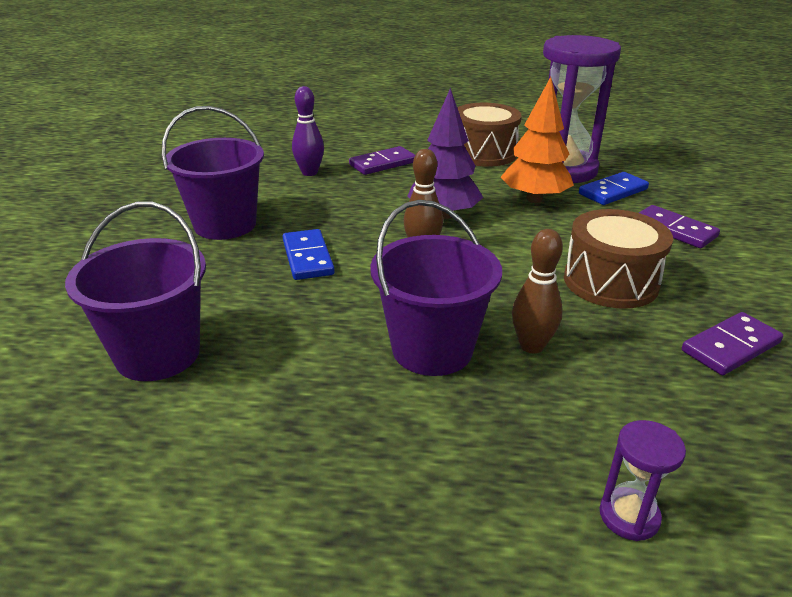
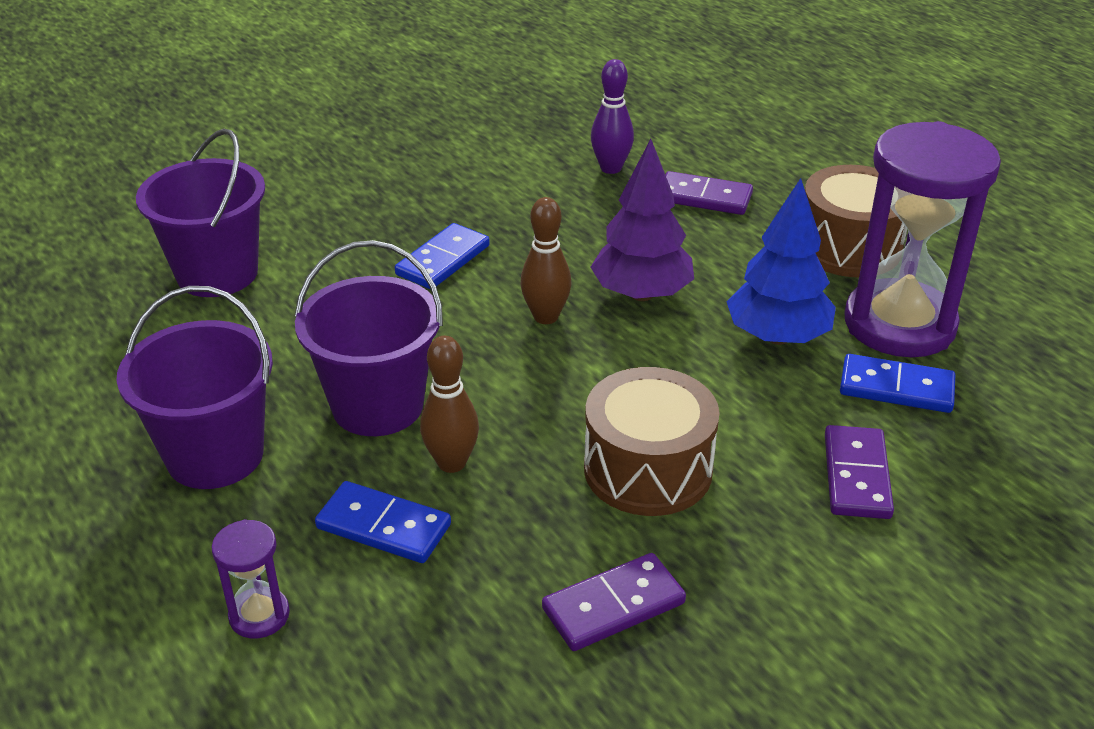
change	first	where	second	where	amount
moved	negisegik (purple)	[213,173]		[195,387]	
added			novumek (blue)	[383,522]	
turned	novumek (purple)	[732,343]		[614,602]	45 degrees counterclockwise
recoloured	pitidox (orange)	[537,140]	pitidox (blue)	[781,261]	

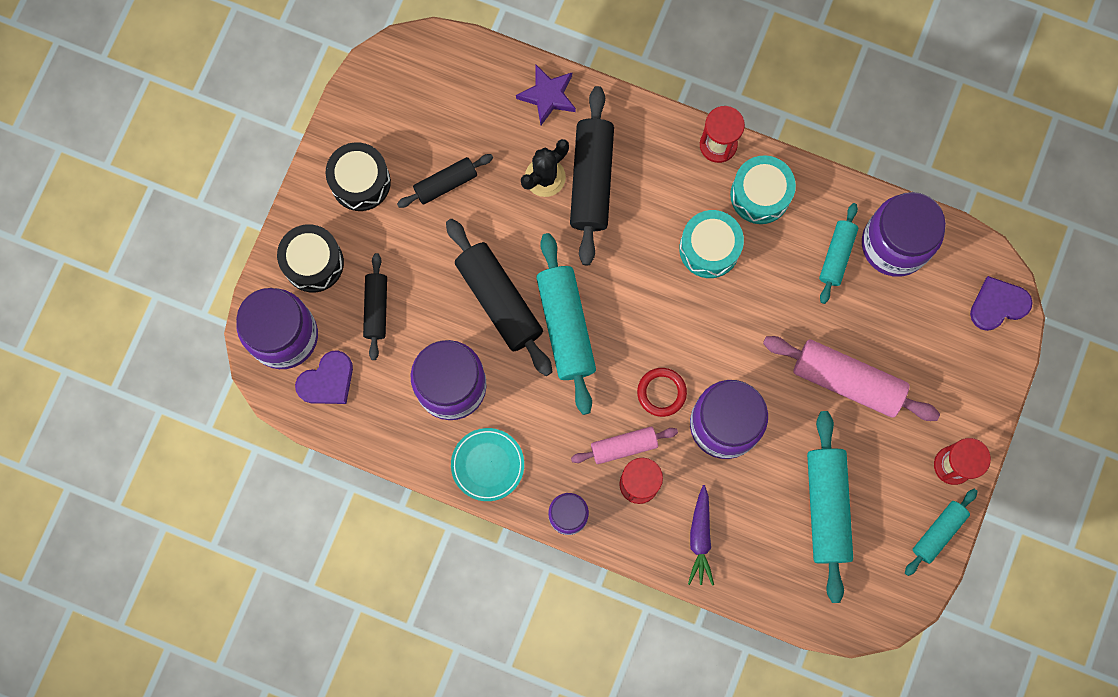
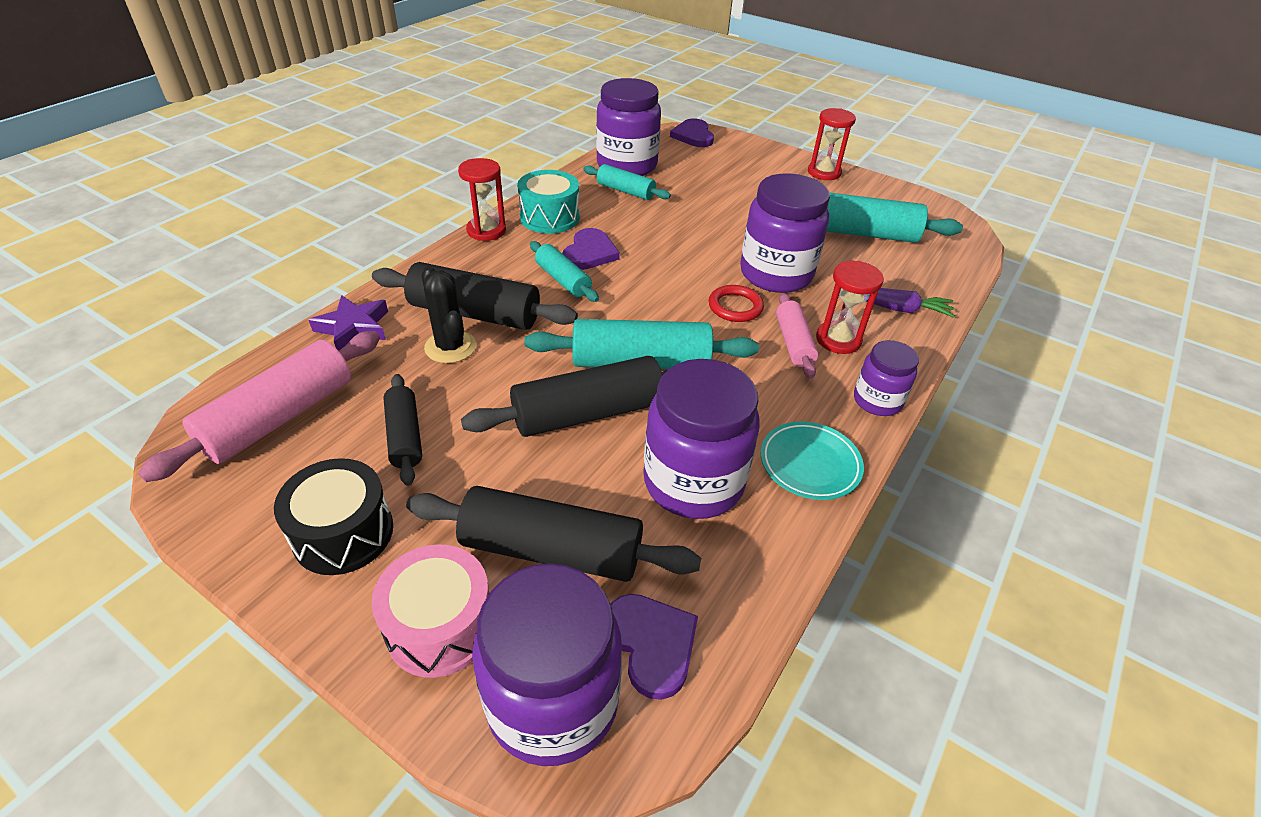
change	first	where	second	where	amount
moved	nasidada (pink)	[851,378]		[259,406]	
recoloured	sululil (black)	[310,258]	sululil (pink)	[430,611]	
resized	nasidada (black)	[375,306]		[553,534]	x1.71
moved	nasidada (turquoise)	[941,532]		[564,271]	
replaced	sululil (turquoise)	[711,244]	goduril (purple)	[591,249]	

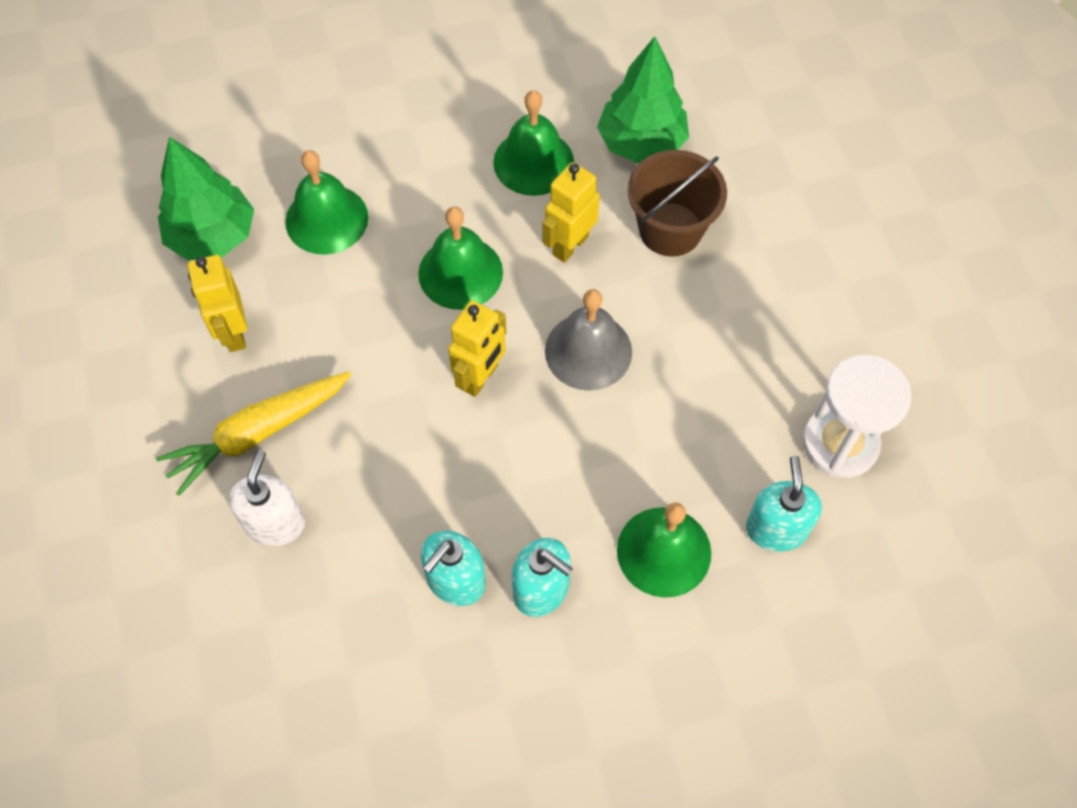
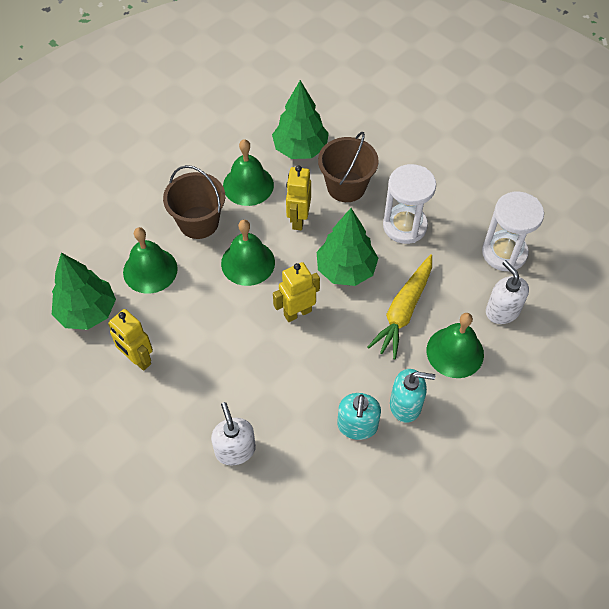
change	first	where	second	where	amount
added			negisegik (brown)	[194,202]	
turned	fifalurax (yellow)	[477,348]		[296,292]	120 degrees counterclockwise
replaced	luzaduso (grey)	[588,340]	pitidox (green)	[347,247]	
moved	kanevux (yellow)	[253,434]		[400,306]	
added			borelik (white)	[409,204]	
recoloured	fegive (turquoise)	[784,504]	fegive (white)	[507,292]	

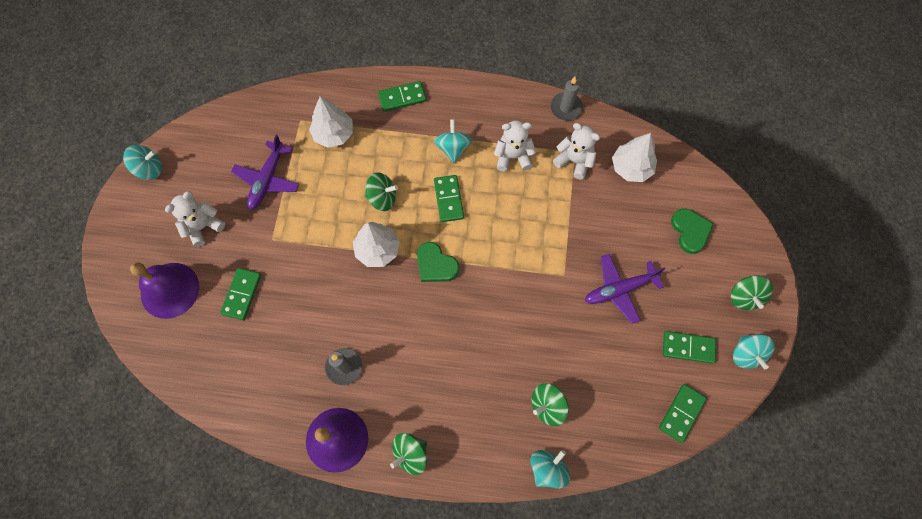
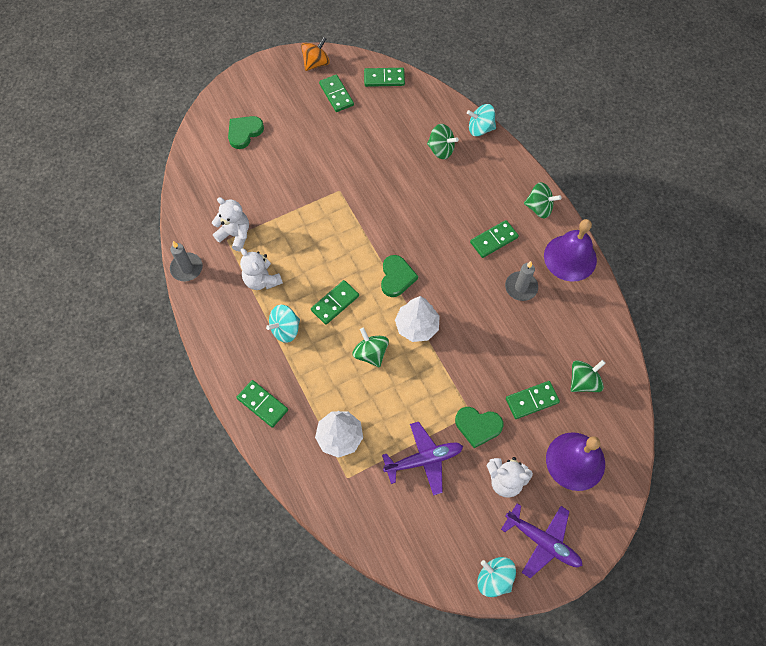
change	first	where	second	where	amount
turned	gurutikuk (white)	[576,151]		[230,224]	120 degrees clockwise
recoloured	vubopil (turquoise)	[754,351]	vubopil (orange)	[315,54]	
added			goduril (green)	[479,427]	
added			novumek (green)	[494,239]	
moved	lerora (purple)	[625,289]		[542,540]	
moved	vubopil (green)	[752,292]		[588,376]	
removed	pitidox (white)	[634,157]			

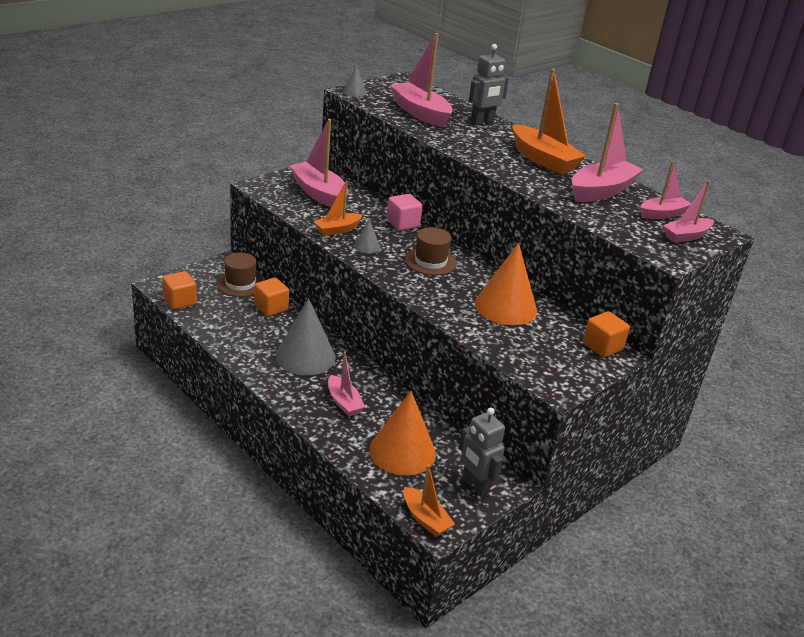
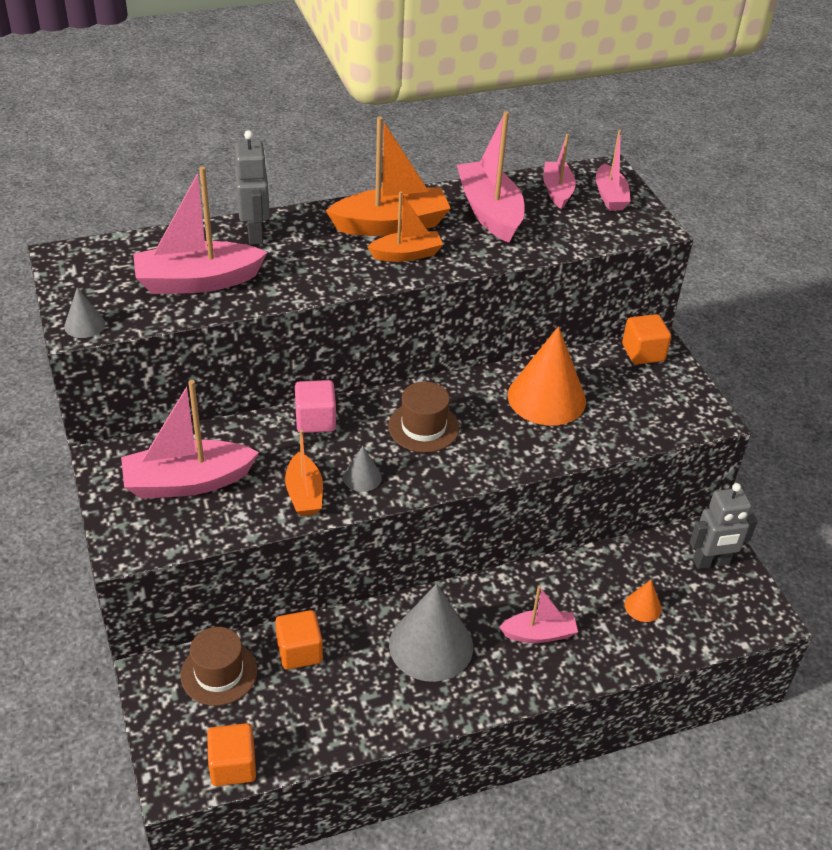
change	first	where	second	where	amount
moved	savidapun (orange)	[429,501]		[405,226]	
resized	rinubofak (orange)	[403,433]		[643,601]	x0.46

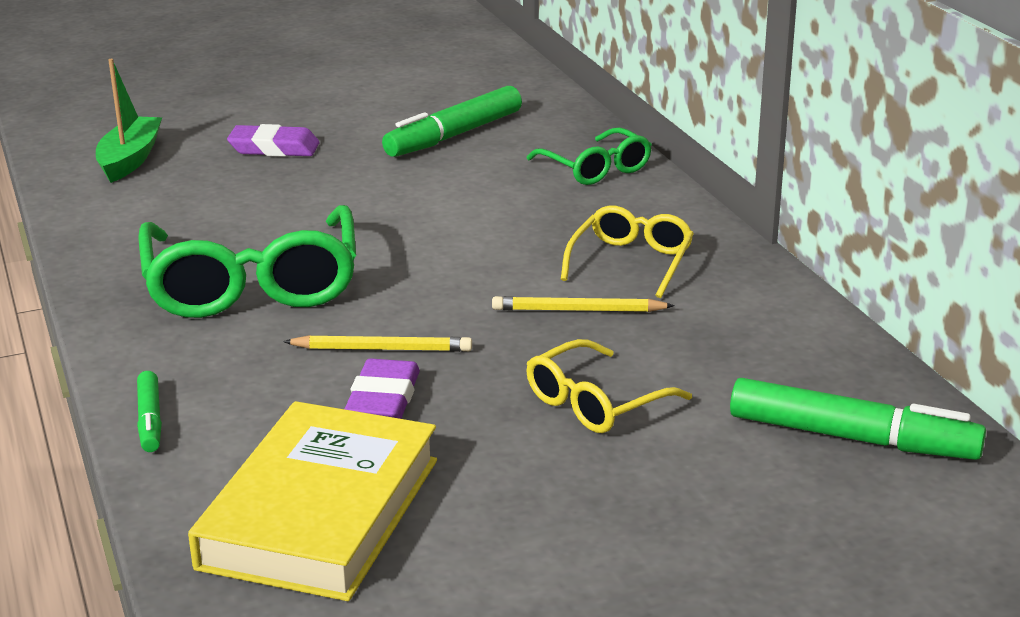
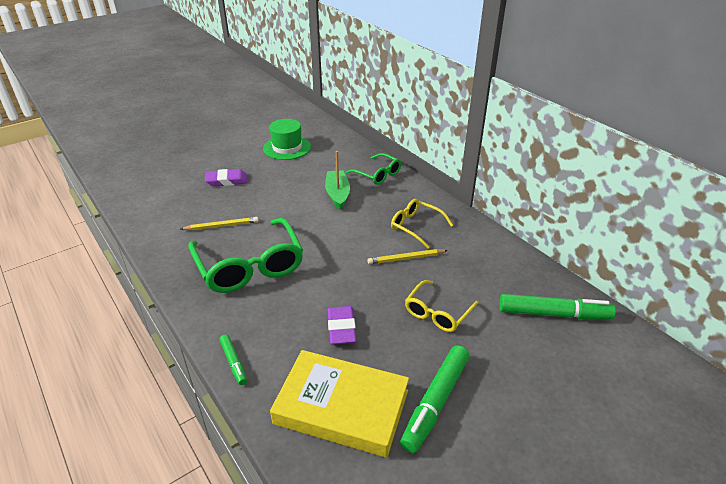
change	first	where	second	where	amount
moved	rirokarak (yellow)	[377,343]		[220,223]	
added			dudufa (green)	[287,139]	
turned	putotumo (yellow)	[312,501]		[339,404]	75 degrees counterclockwise
moved	savidapun (green)	[129,121]		[337,180]	
turned	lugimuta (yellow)	[627,251]		[422,224]	60 degrees counterclockwise
moved	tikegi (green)	[452,121]		[434,399]	

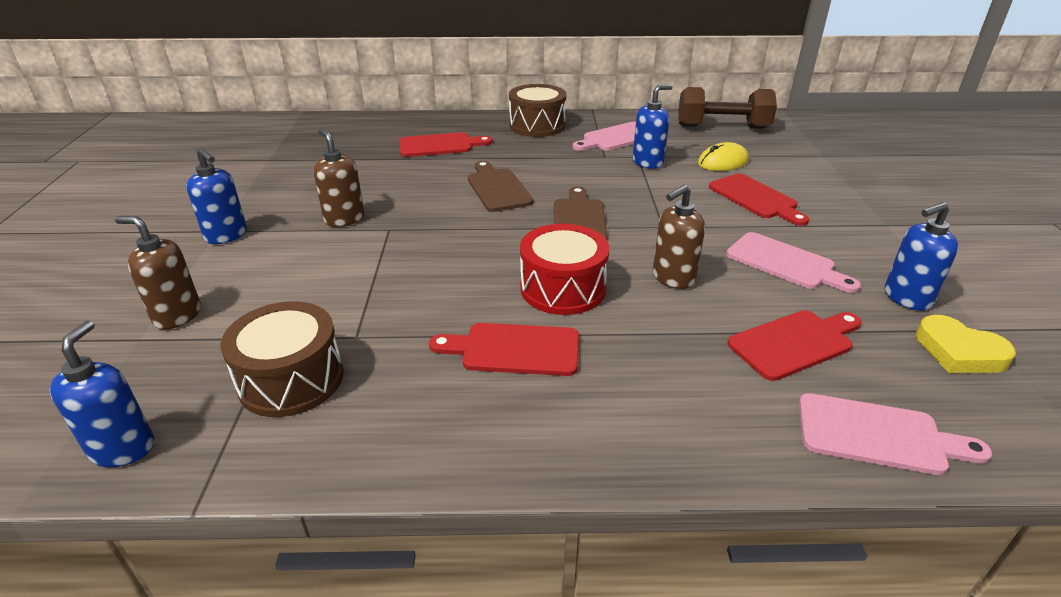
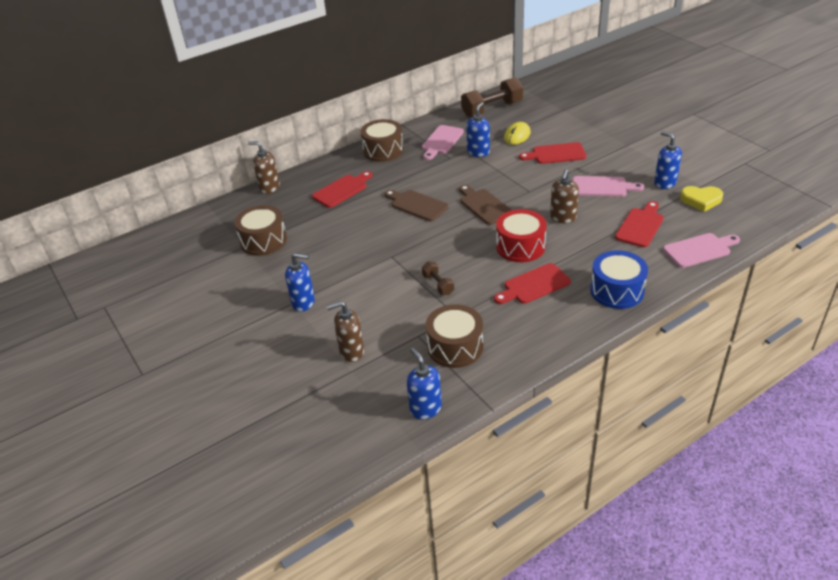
change	first	where	second	where	amount
added			sululil (brown)	[260,230]	
moved	fegive (brown)	[339,178]		[264,167]	
added			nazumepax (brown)	[438,278]	
turned	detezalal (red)	[759,200]		[552,153]	150 degrees clockwise
added			sululil (blue)	[619,279]	
turned	fegive (blue)	[921,256]		[668,160]	105 degrees clockwise

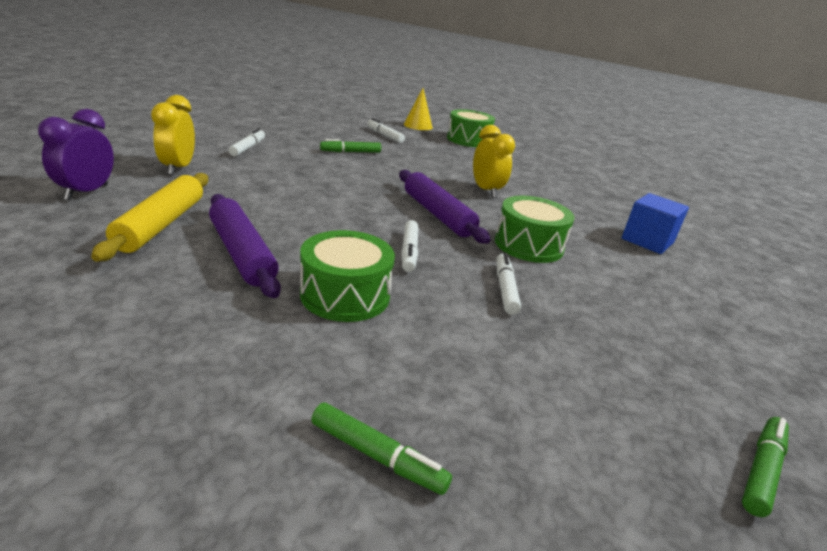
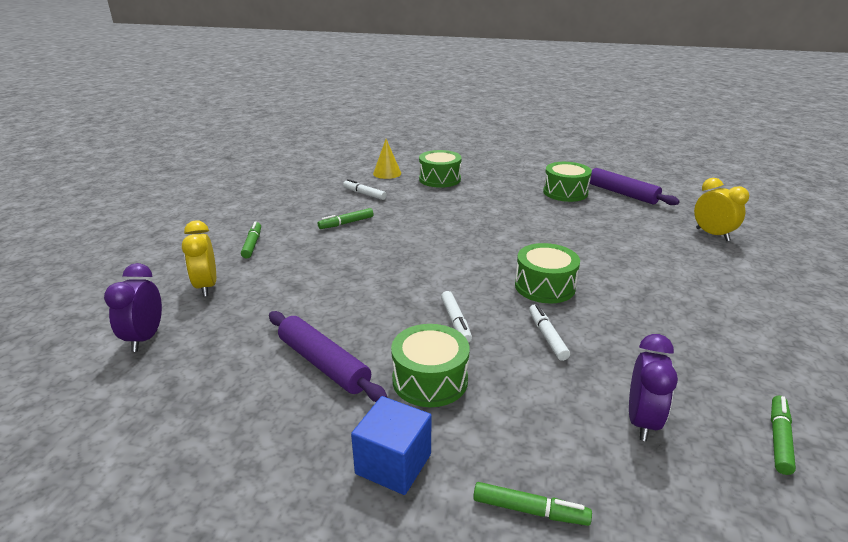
change	first	where	second	where	amount
recoloured	tikegi (white)	[246,142]	tikegi (green)	[251,240]	
moved	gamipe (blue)	[655,223]		[391,445]	
added			sululil (green)	[567,182]	
moved	nasidada (purple)	[445,207]		[635,186]	
added			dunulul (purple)	[653,387]	
moved	dunulul (yellow)	[494,161]		[721,209]	
removed	nasidada (yellow)	[149,217]			

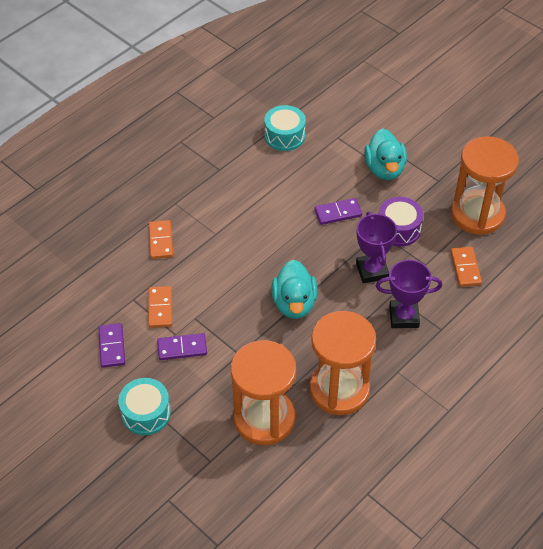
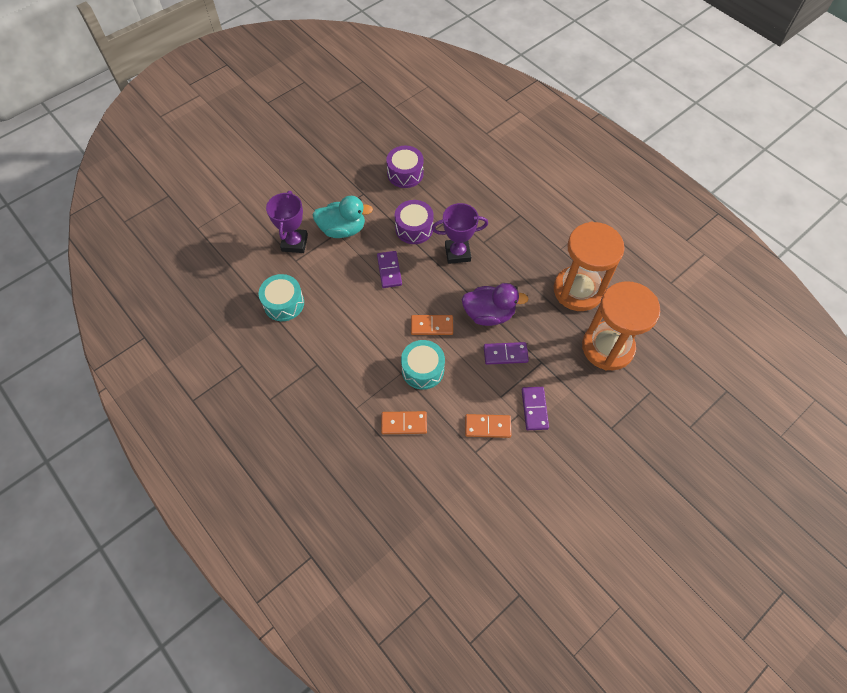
change	first	where	second	where	amount
moved	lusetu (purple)	[409,294]		[287,222]	
replaced	borelik (orange)	[485,185]	sululil (purple)	[404,167]	
moved	sululil (turquoise)	[144,406]		[423,365]	
moved	novumek (orange)	[466,267]		[432,325]	
recoloured	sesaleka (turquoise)	[294,289]	sesaleka (purple)	[495,304]	
moved	novumek (purple)	[111,345]		[506,353]	

